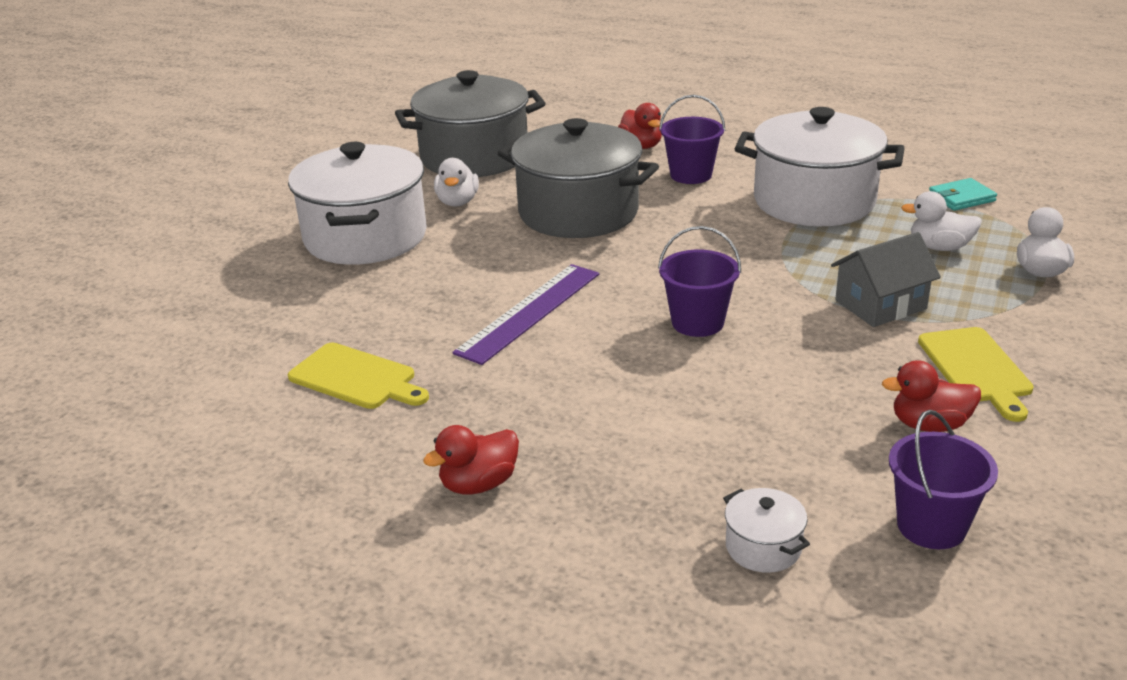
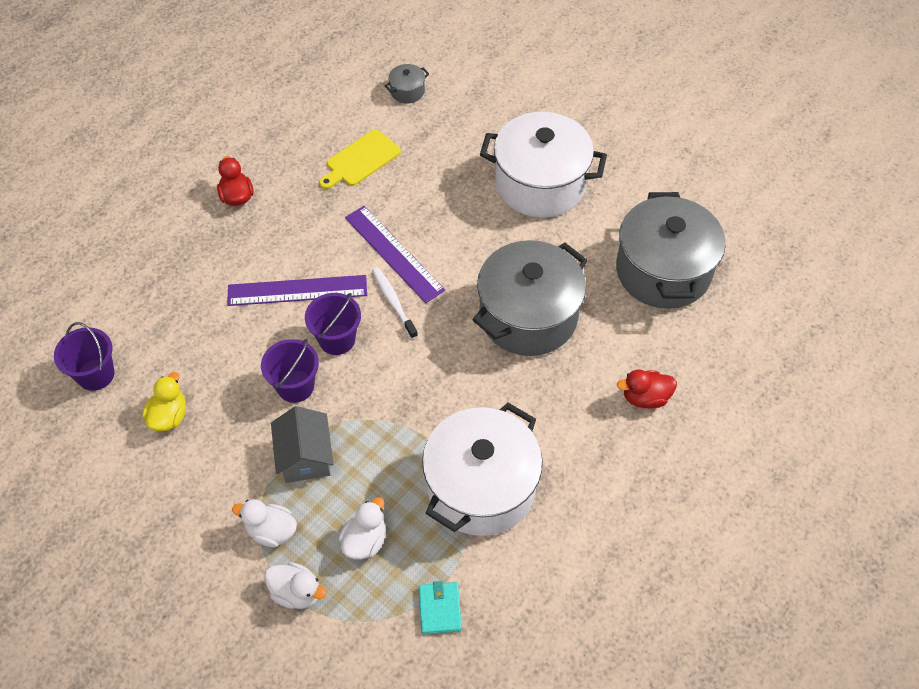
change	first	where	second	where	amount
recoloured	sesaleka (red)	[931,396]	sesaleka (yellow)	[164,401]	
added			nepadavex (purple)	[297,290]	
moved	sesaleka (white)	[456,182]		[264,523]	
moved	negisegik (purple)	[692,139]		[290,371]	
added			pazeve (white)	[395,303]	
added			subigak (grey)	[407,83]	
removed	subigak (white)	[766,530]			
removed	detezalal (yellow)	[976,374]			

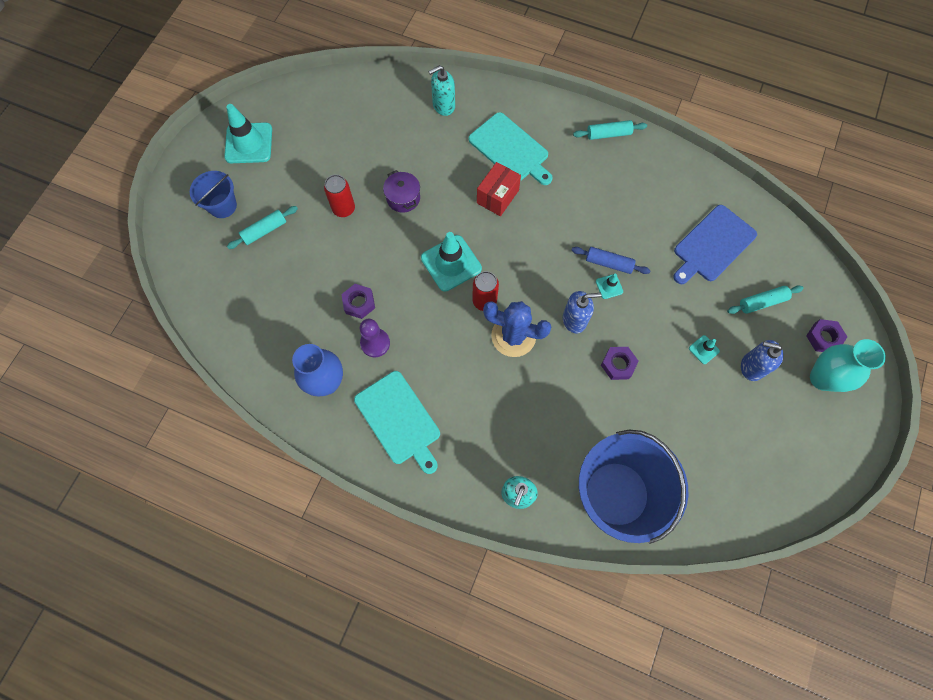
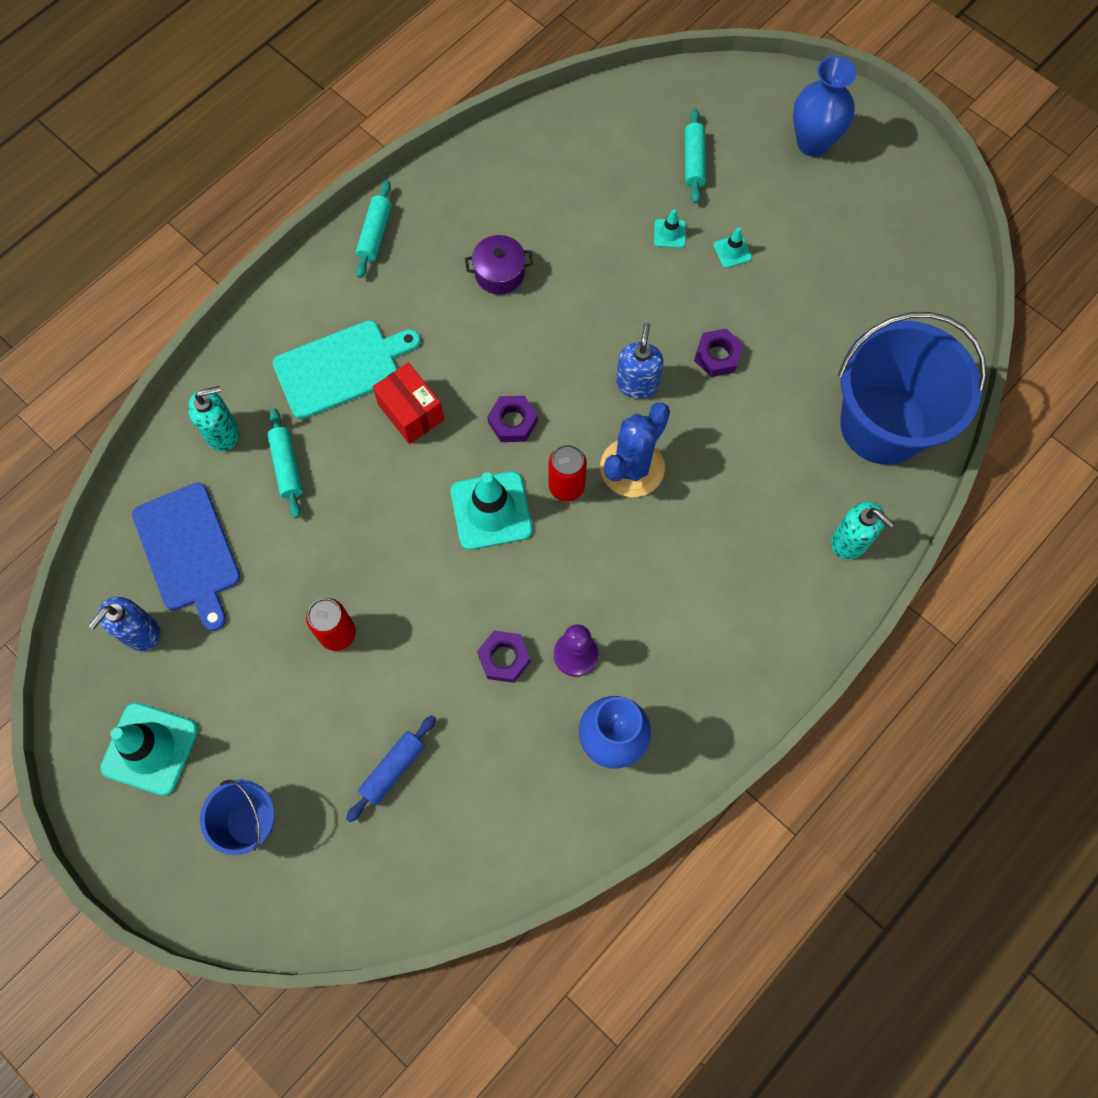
change	first	where	second	where	amount
moved	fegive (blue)	[762,360]		[125,624]	
moved	detezalal (blue)	[715,244]		[186,556]	
turned	fegive (turquoise)	[441,90]		[213,418]	105 degrees counterclockwise
moved	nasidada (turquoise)	[262,227]		[285,463]	
moved	nasidada (blue)	[610,260]		[391,768]	
moved	subigak (purple)	[401,191]		[499,265]	
moved	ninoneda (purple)	[826,335]		[512,419]	
moved	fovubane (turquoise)	[609,286]		[670,228]	
recoloured	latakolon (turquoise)	[848,365]	latakolon (blue)	[825,106]	
removed	detezalal (turquoise)	[397,422]			

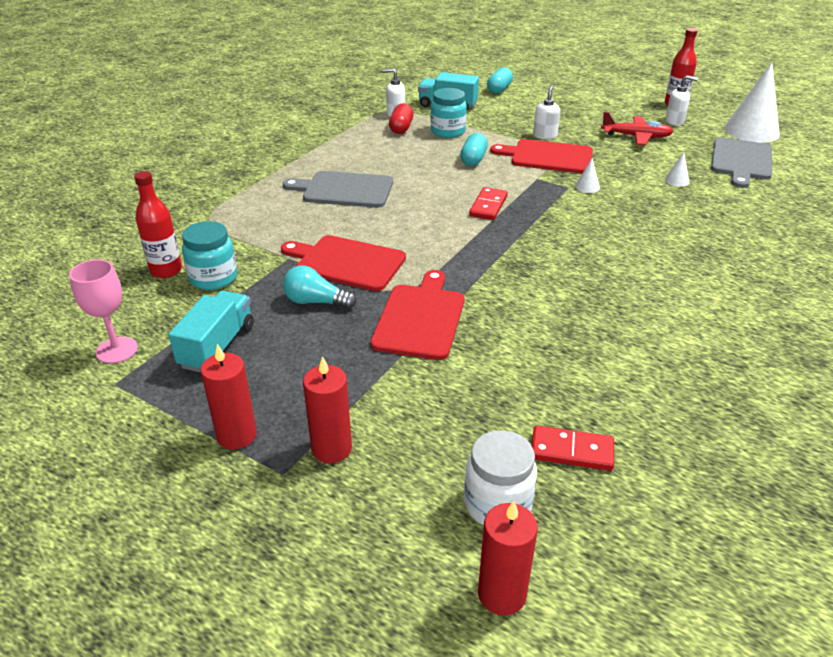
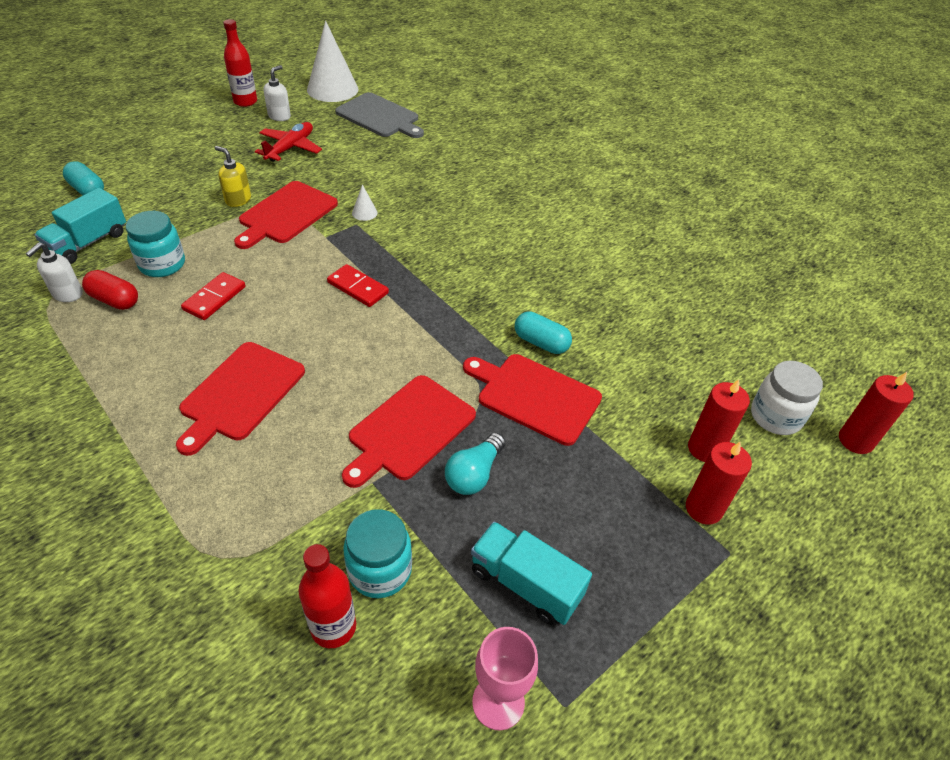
change	first	where	second	where	amount
recoloured	detezalal (grey)	[338,189]	detezalal (red)	[240,399]	
moved	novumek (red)	[573,448]		[213,296]	
recoloured	fegive (white)	[546,112]	fegive (yellow)	[233,176]	
moved	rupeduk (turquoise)	[474,149]		[543,332]	
moved	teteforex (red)	[228,397]		[719,420]	
removed	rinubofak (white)	[677,169]			

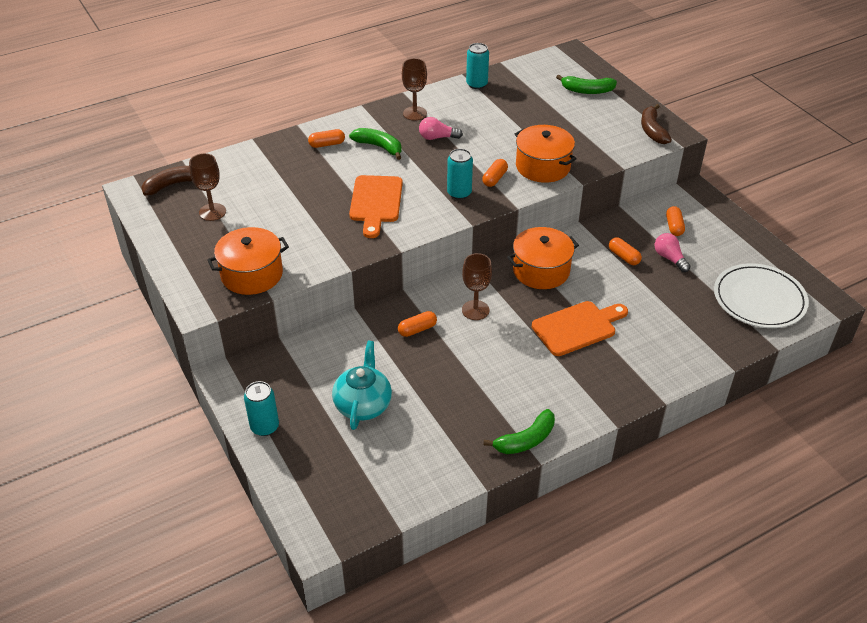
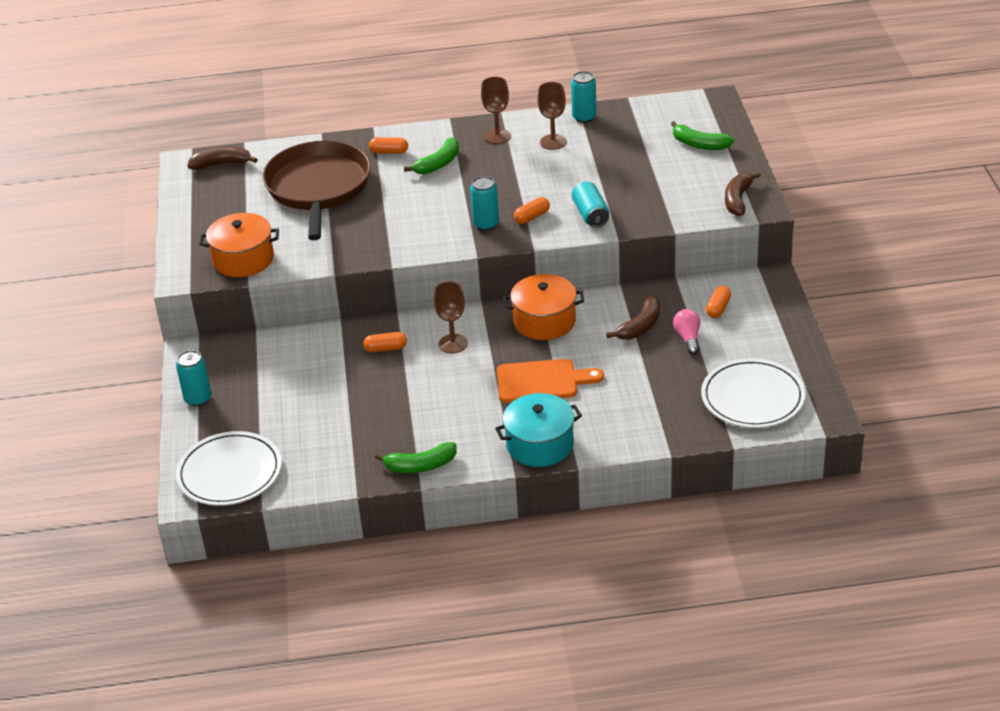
change	first	where	second	where	amount
added			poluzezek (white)	[229,468]	
added			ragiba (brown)	[316,190]	
turned	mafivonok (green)	[375,144]		[431,155]	75 degrees clockwise
added			subigak (turquoise)	[538,430]	
moved	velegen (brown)	[207,187]		[552,116]	
replaced	subigak (orange)	[545,154]	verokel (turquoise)	[590,204]	
replaced	rupeduk (orange)	[625,251]	mafivonok (brown)	[633,318]	
removed	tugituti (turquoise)	[362,385]			
removed	detezalal (orange)	[376,206]			
removed	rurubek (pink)	[441,128]			

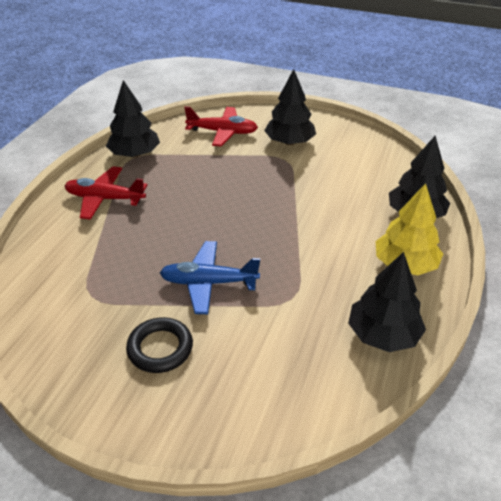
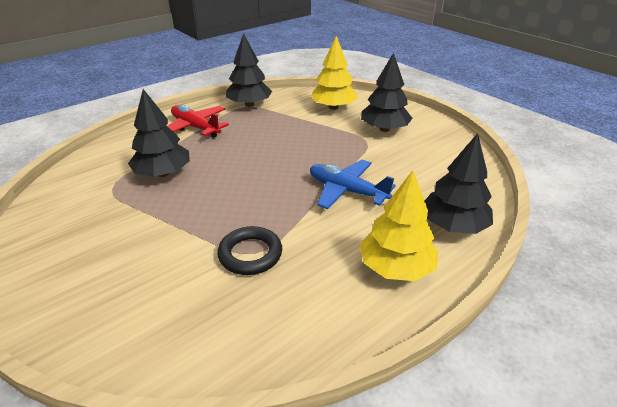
change	first	where	second	where	amount
moved	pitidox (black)	[387,302]		[159,133]	
moved	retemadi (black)	[159,345]		[249,250]	
replaced	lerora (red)	[221,126]	pitidox (yellow)	[334,73]	
moved	lerora (blue)	[210,277]		[353,184]	

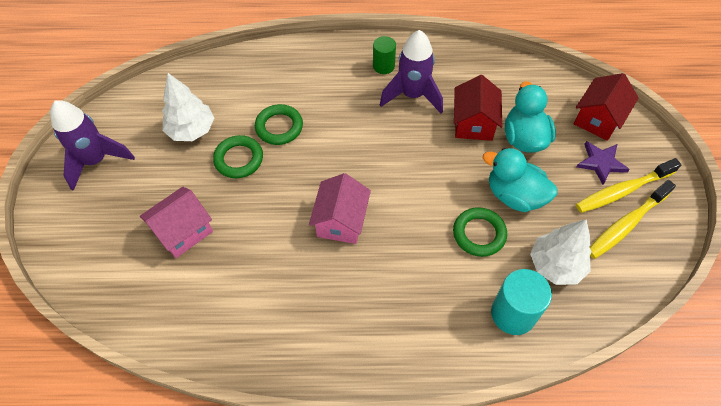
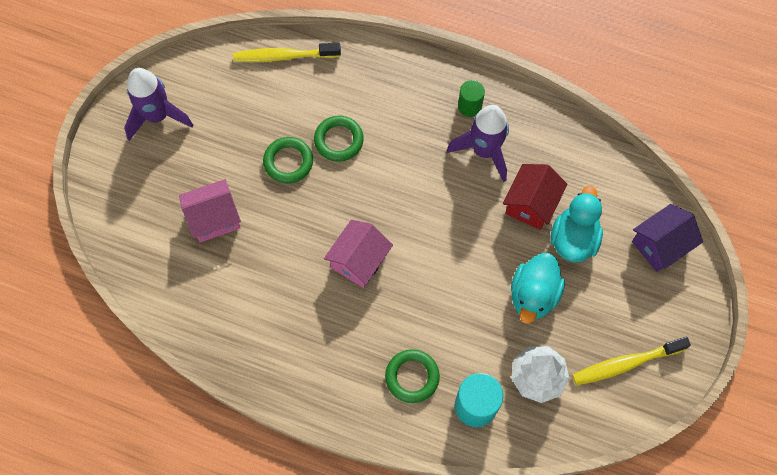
change	first	where	second	where	amount
moved	pazeve (yellow)	[628,185]		[287,52]	
moved	retemadi (green)	[480,232]		[412,376]	
turned	sesaleka (turquoise)	[520,180]		[538,288]	120 degrees counterclockwise
recoloured	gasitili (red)	[606,107]	gasitili (purple)	[667,238]	
removed	pitidox (white)	[188,107]			
removed	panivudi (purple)	[603,163]			

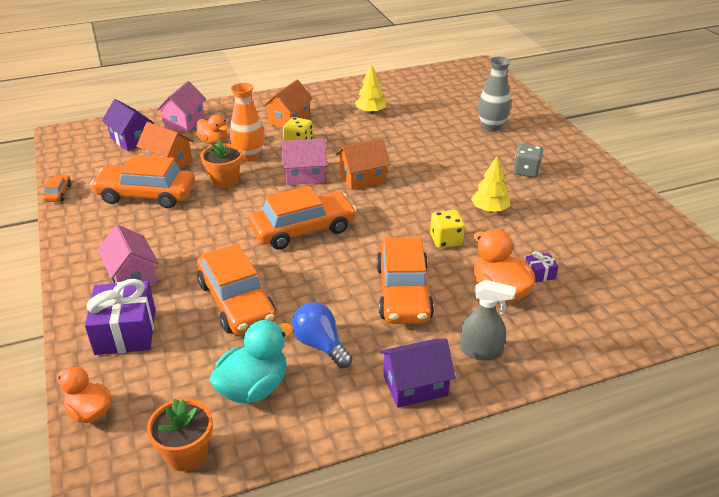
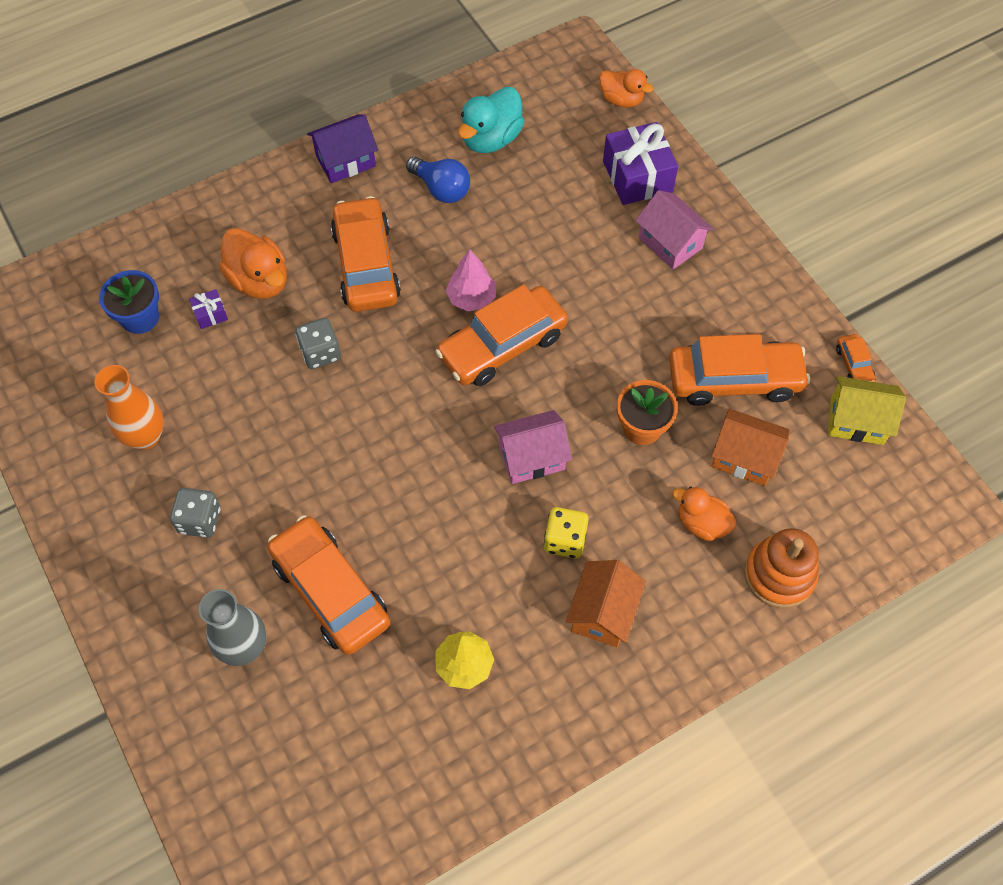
change	first	where	second	where	amount
moved	latakolon (orange)	[247,122]		[129,407]	
added			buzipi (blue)	[129,302]	
moved	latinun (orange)	[236,289]		[329,585]	
recoloured	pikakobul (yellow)	[447,229]	pikakobul (grey)	[318,343]	
added			pitidox (pink)	[471,281]	
replaced	gasitili (pink)	[181,106]	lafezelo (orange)	[781,568]	
added			gasitili (yellow)	[867,410]	
removed	gasitili (purple)	[128,125]			
removed	buzipi (orange)	[180,434]			
removed	gasitili (orange)	[363,164]			
removed	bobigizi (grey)	[488,320]			
removed	pitidox (yellow)	[490,184]			

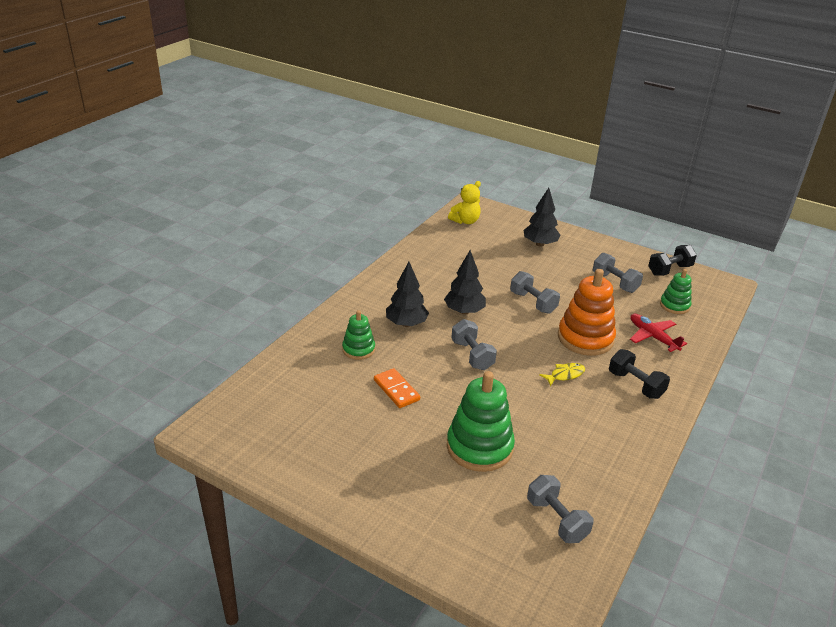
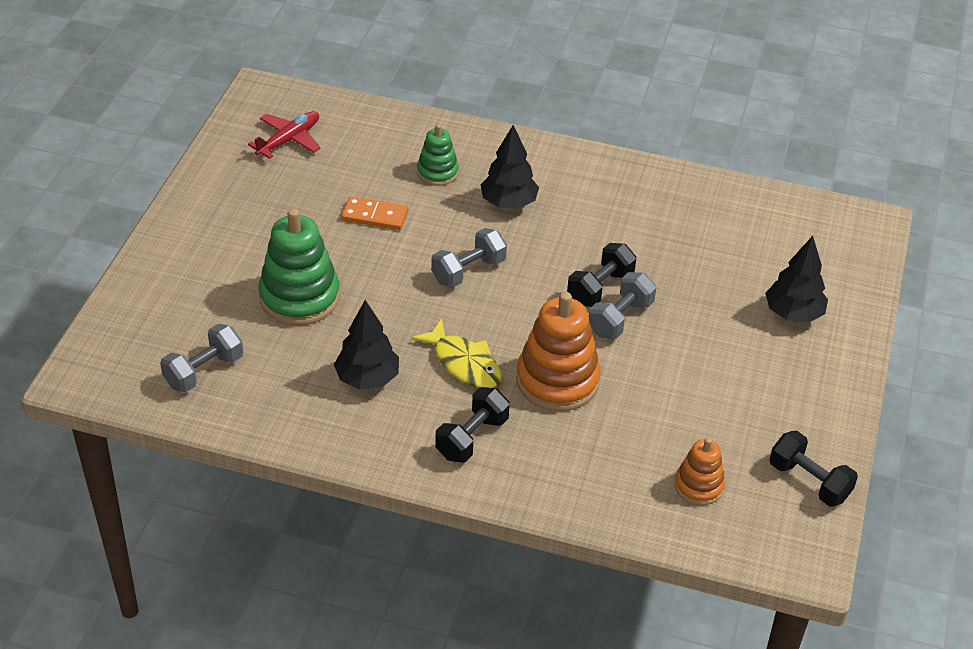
change	first	where	second	where	amount
moved	lerora (red)	[658,333]		[284,135]	
moved	pitidox (black)	[465,282]		[366,345]	
turned	novumek (orange)	[397,388]		[374,213]	60 degrees clockwise
resized	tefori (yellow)	[562,375]		[456,353]	x1.58
added			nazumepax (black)	[601,275]	
recoloured	lafezelo (green)	[676,291]	lafezelo (orange)	[699,471]	
removed	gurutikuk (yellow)	[464,202]			
removed	nazumepax (grey)	[618,273]			

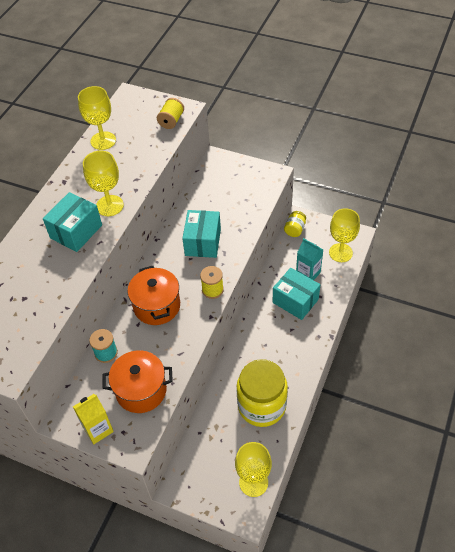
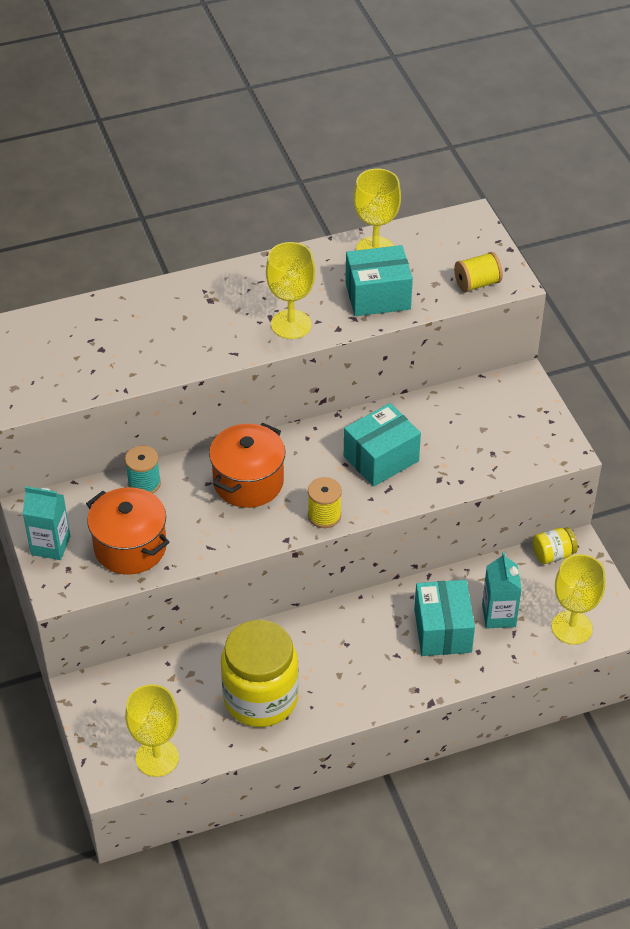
change	first	where	second	where	amount
recoloured	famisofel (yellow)	[93,419]	famisofel (turquoise)	[46,523]	
moved	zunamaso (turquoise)	[72,222]		[379,280]	

